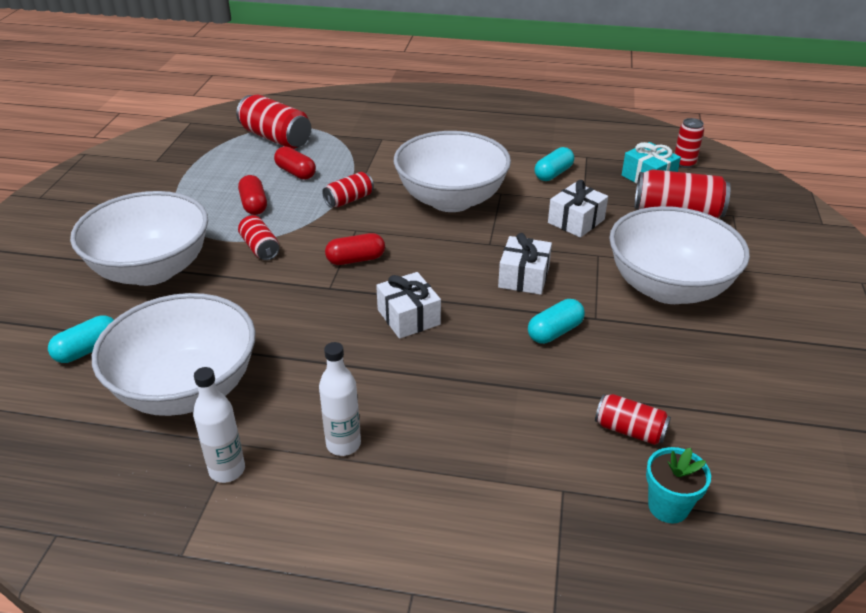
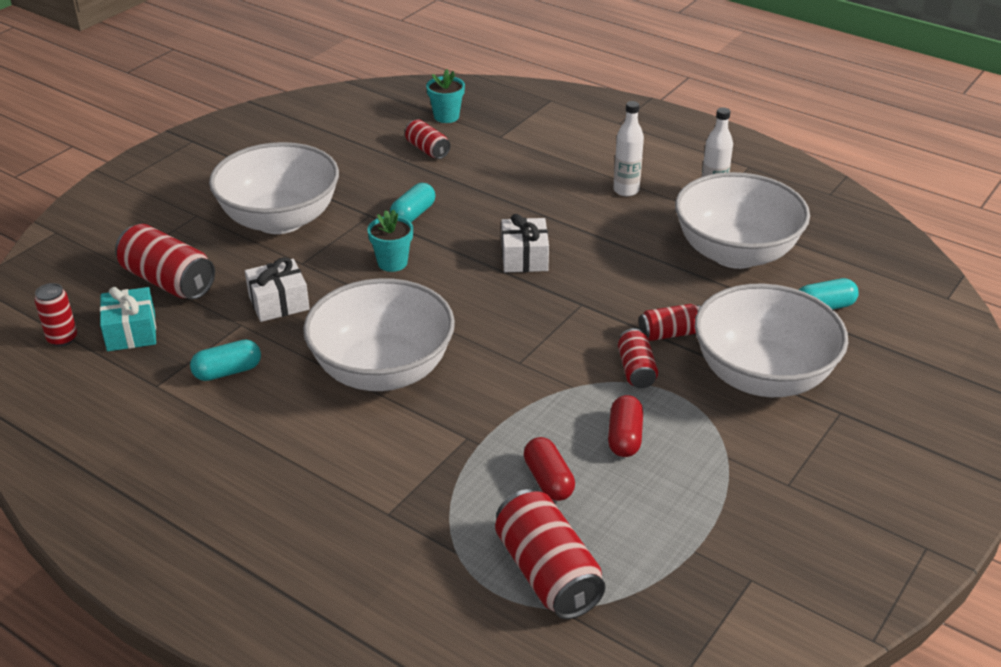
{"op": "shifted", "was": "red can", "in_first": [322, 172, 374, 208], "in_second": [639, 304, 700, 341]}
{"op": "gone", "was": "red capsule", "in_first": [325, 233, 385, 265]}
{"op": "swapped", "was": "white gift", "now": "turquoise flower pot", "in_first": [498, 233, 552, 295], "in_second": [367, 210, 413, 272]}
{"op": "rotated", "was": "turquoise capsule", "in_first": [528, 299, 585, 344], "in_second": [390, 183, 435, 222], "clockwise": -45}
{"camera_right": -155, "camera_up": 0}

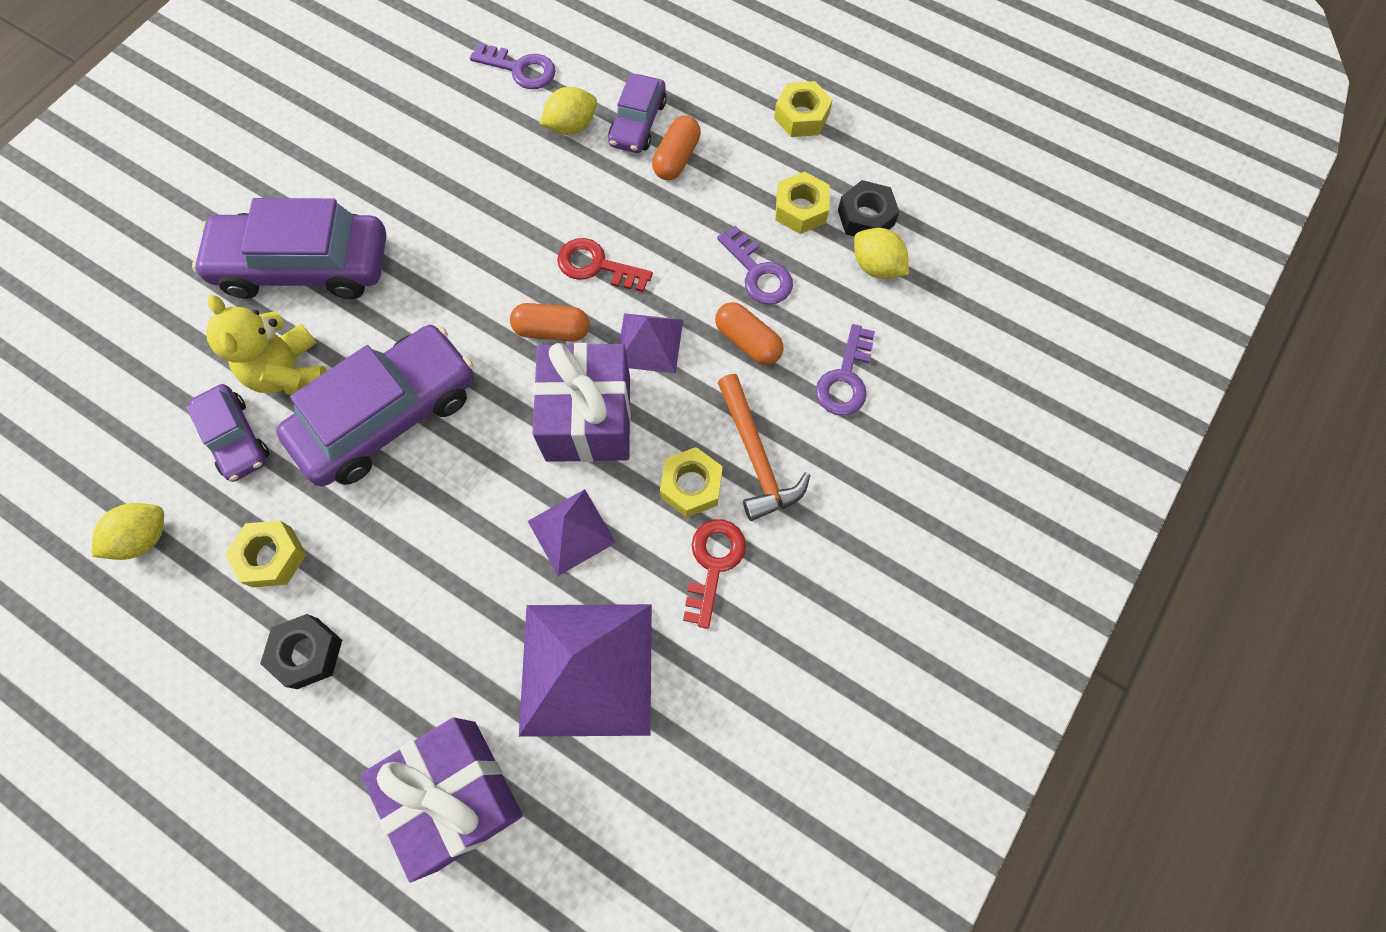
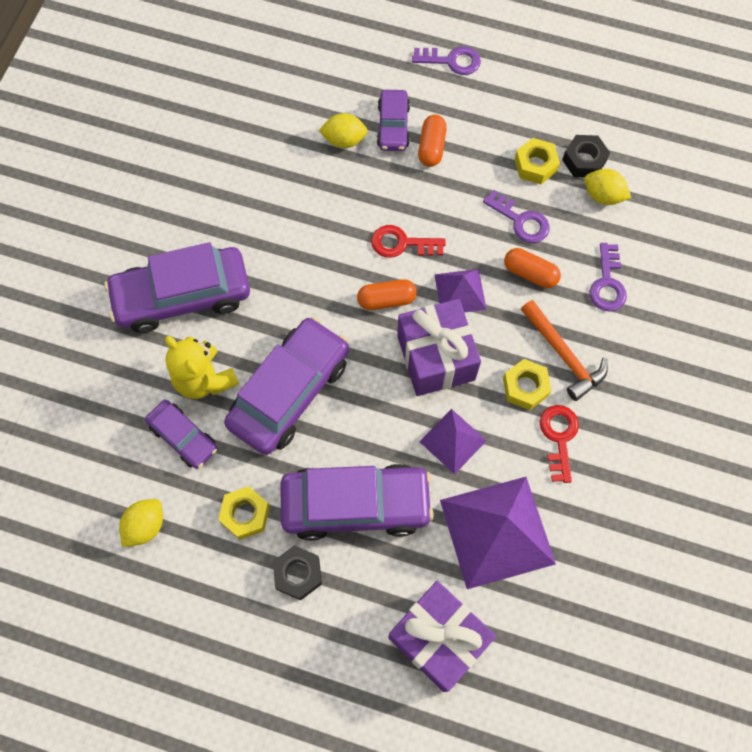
{"op": "shifted", "was": "purple key", "in_first": [470, 43, 556, 89], "in_second": [412, 47, 481, 75]}
{"op": "gone", "was": "yellow nut", "in_first": [774, 81, 832, 137]}
{"op": "rotated", "was": "yellow lemon", "in_first": [539, 87, 597, 135], "in_second": [319, 113, 368, 148], "clockwise": 45}
{"op": "new", "now": "purple car", "in_second": [280, 464, 434, 541]}
{"camera_right": -15, "camera_up": 0}

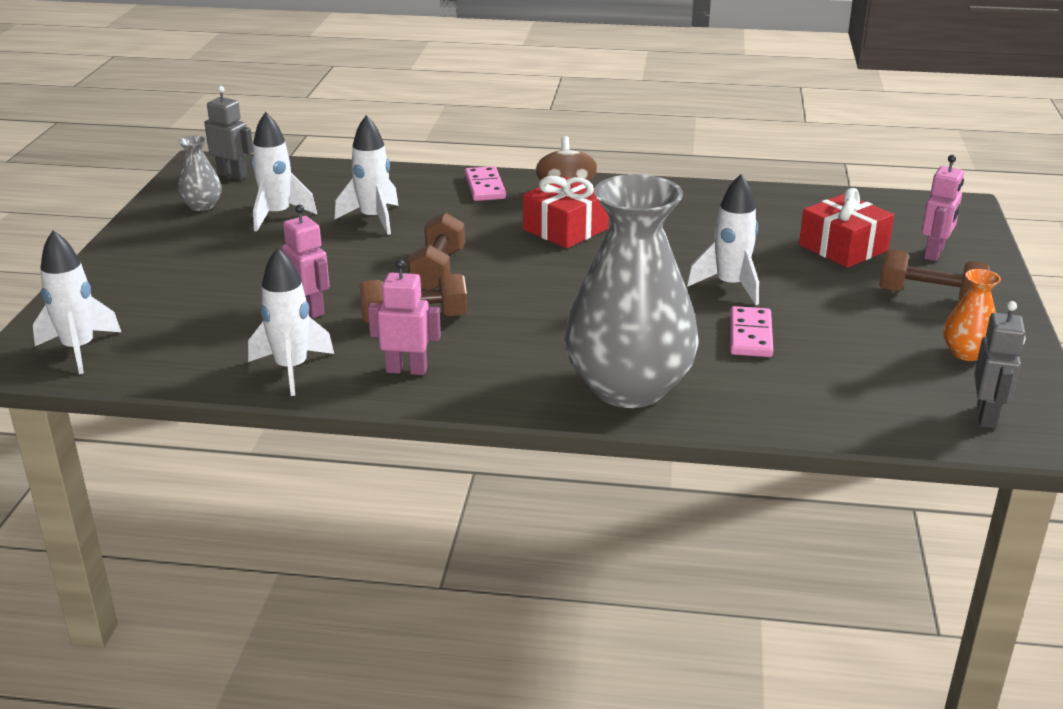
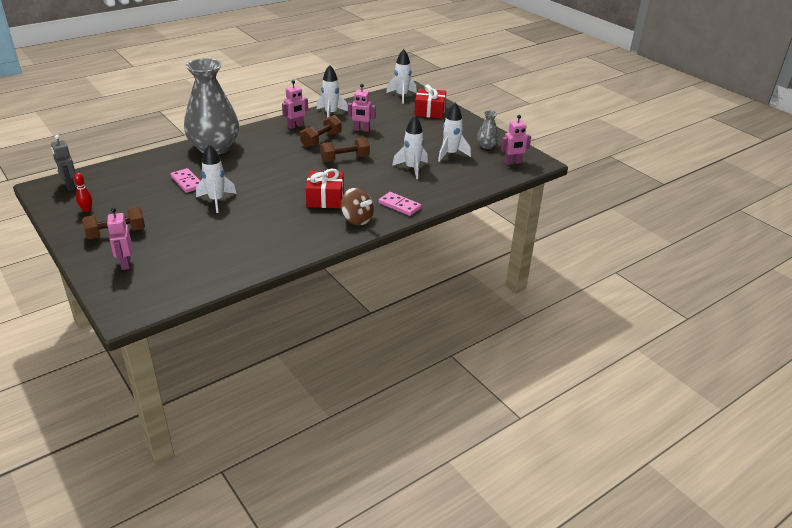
{"op": "repainted", "was": "grey robot", "now": "pink robot", "in_first": [204, 86, 253, 180], "in_second": [501, 115, 531, 165]}
{"op": "shifted", "was": "red gift", "in_first": [799, 188, 894, 268], "in_second": [414, 84, 446, 119]}
{"op": "rotated", "was": "brown dumbbell", "in_first": [408, 212, 465, 291], "in_second": [320, 137, 370, 162], "clockwise": -75}
{"op": "swapped", "was": "orange vase", "now": "red bowling pin", "in_first": [943, 269, 1001, 361], "in_second": [74, 173, 92, 212]}
{"camera_right": 135, "camera_up": 5}

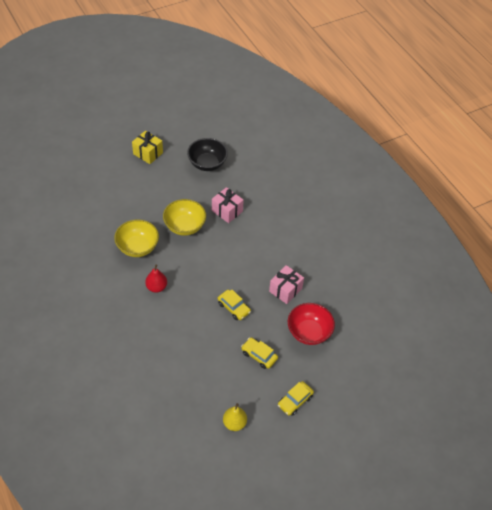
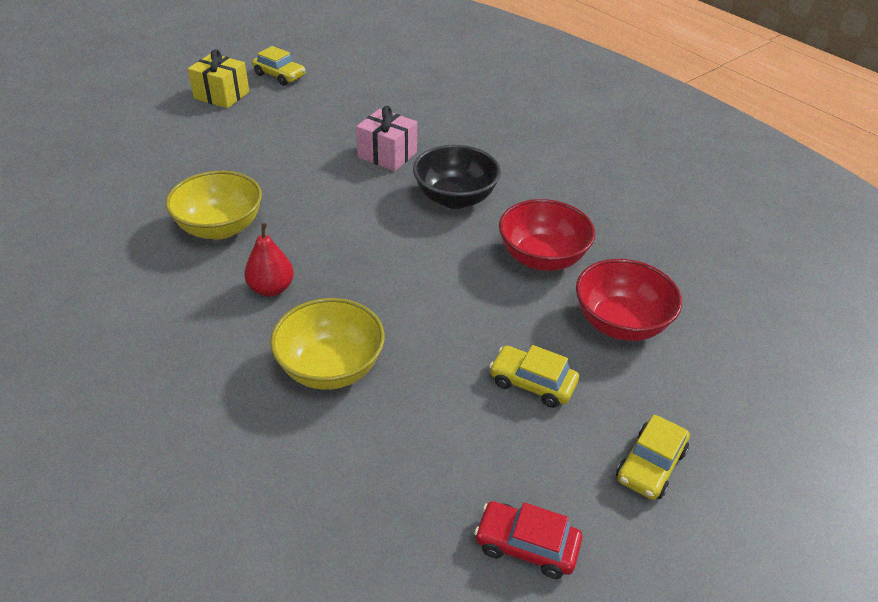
{"op": "shifted", "was": "black bowl", "in_first": [187, 138, 228, 171], "in_second": [413, 145, 501, 209]}
{"op": "shifted", "was": "yellow bowl", "in_first": [163, 199, 206, 236], "in_second": [270, 298, 385, 390]}
{"op": "swapped", "was": "pink gift", "now": "red bowl", "in_first": [269, 265, 304, 304], "in_second": [499, 199, 595, 271]}
{"op": "shifted", "was": "yellow car", "in_first": [218, 290, 251, 320], "in_second": [252, 46, 306, 86]}
{"op": "swapped", "was": "yellow pear", "now": "red car", "in_first": [223, 403, 247, 431], "in_second": [474, 501, 582, 579]}
{"camera_right": -10, "camera_up": -10}

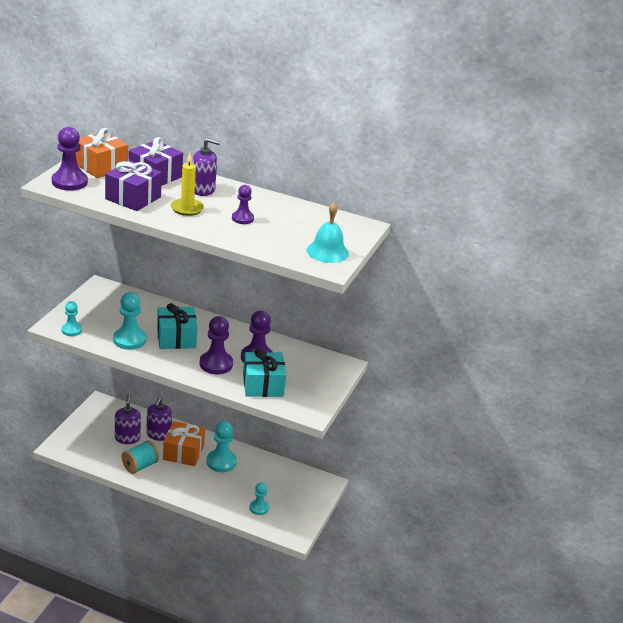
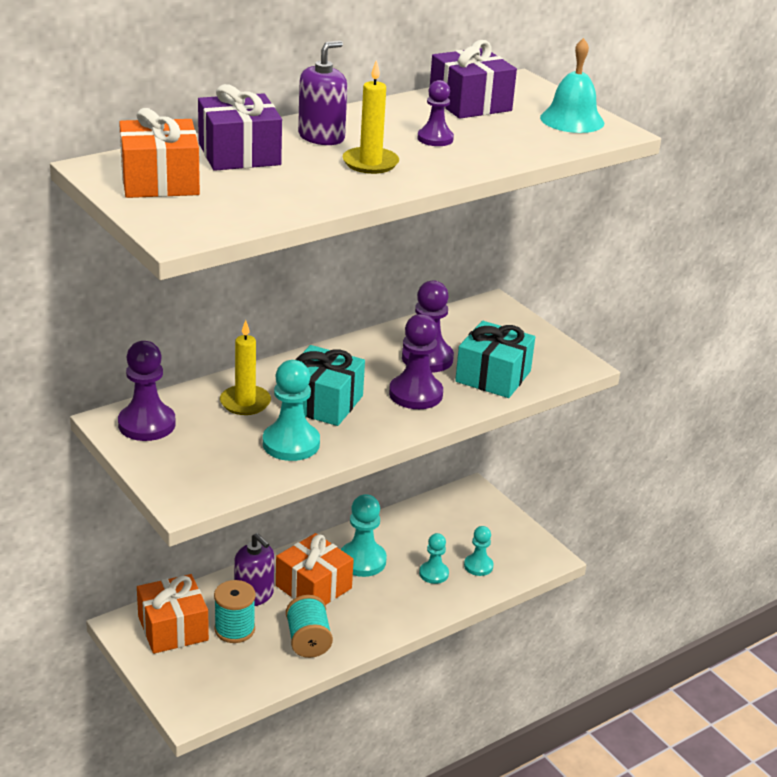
{"op": "shifted", "was": "purple pawn", "in_first": [52, 127, 88, 191], "in_second": [118, 341, 176, 441]}
{"op": "shifted", "was": "purple gift", "in_first": [105, 160, 162, 211], "in_second": [429, 40, 517, 119]}
{"op": "shifted", "was": "turquoise pawn", "in_first": [62, 301, 82, 336], "in_second": [419, 533, 449, 584]}
{"op": "swapped", "was": "purple soap dispenser", "now": "turquoise spool", "in_first": [115, 394, 141, 444], "in_second": [214, 580, 256, 643]}
{"op": "new", "now": "yellow candle", "in_second": [220, 320, 271, 415]}
{"op": "new", "now": "orange gift", "in_second": [137, 574, 209, 654]}
{"camera_right": -55, "camera_up": 0}

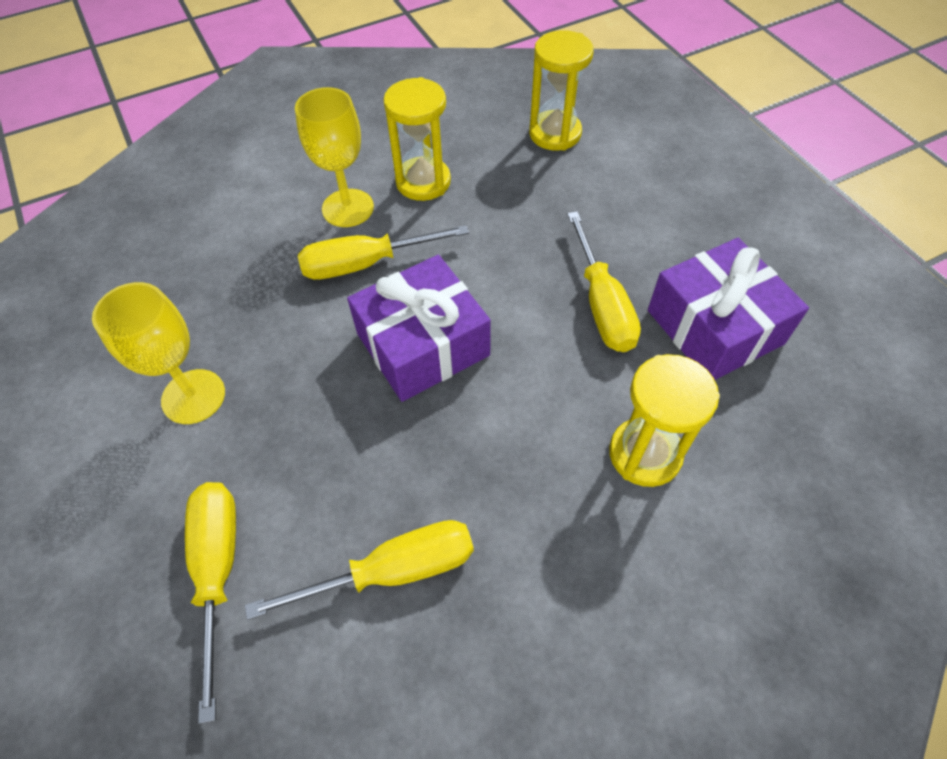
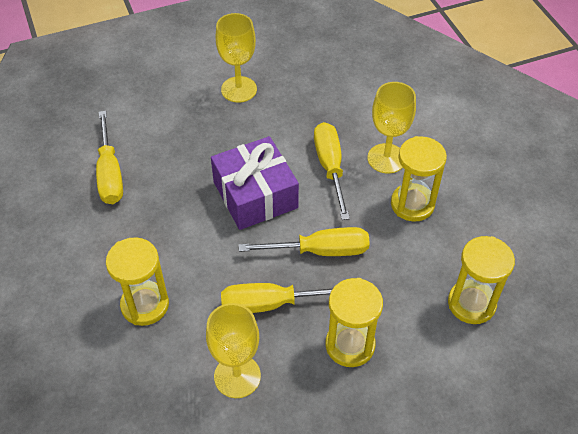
{"op": "swapped", "was": "purple gift", "now": "yellow goblet", "in_first": [648, 238, 809, 380], "in_second": [206, 303, 261, 398]}
{"op": "shifted", "was": "yellow screwdriver", "in_first": [185, 482, 236, 724], "in_second": [239, 227, 370, 256]}
{"op": "new", "now": "yellow hourglass", "in_second": [326, 278, 383, 367]}
{"camera_right": 95, "camera_up": -5}

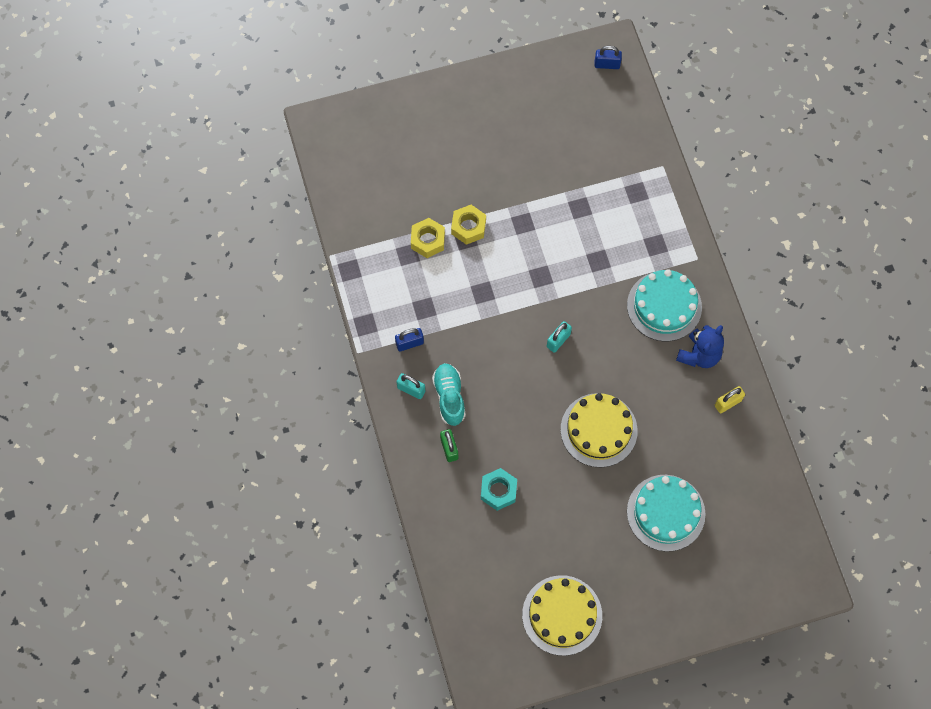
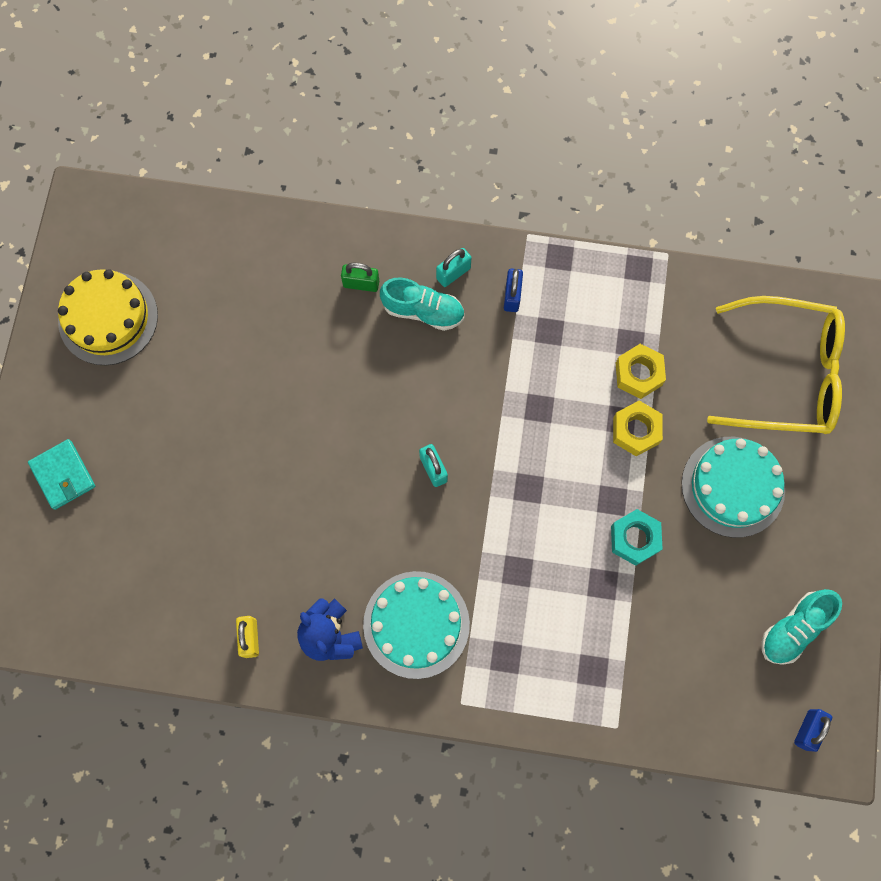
{"op": "gone", "was": "yellow cake", "in_first": [561, 393, 638, 467]}
{"op": "shifted", "was": "turquoise nut", "in_first": [481, 468, 517, 511], "in_second": [611, 509, 663, 566]}
{"op": "shifted", "was": "turquoise cake", "in_first": [627, 475, 705, 552], "in_second": [681, 437, 785, 538]}
{"op": "new", "now": "yellow glasses", "in_second": [707, 296, 845, 434]}
{"op": "new", "now": "turquoise wallet", "in_second": [28, 439, 95, 510]}
{"op": "new", "now": "turquoise shoe", "in_second": [762, 589, 842, 665]}
{"camera_right": 115, "camera_up": 5}

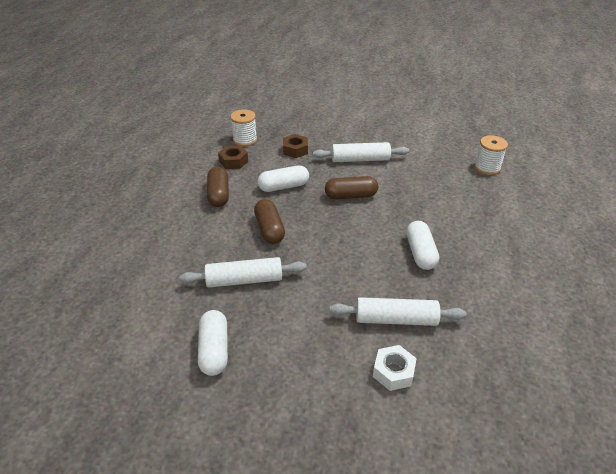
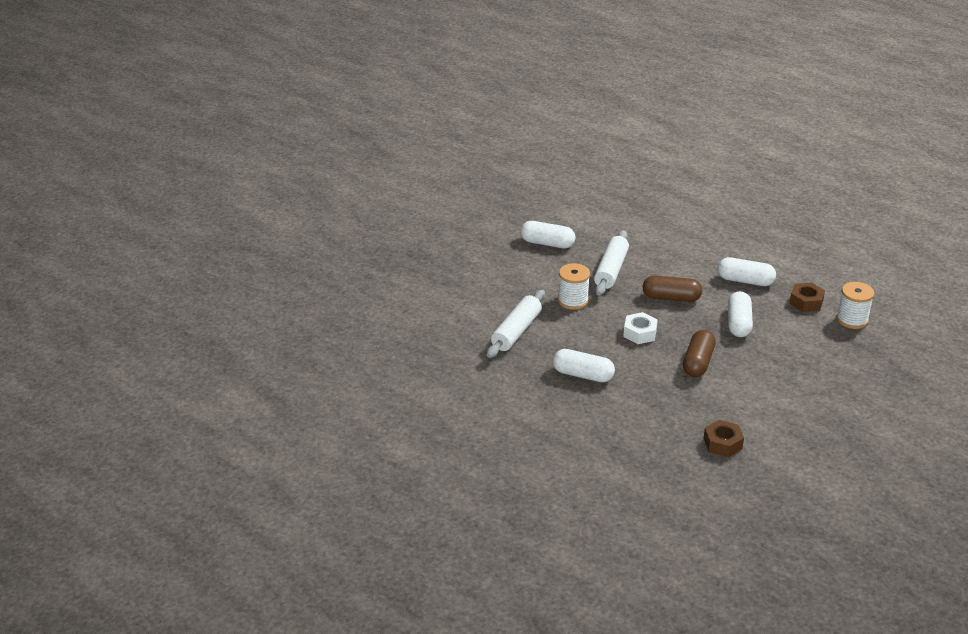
{"op": "shifted", "was": "brown nut", "in_first": [283, 134, 308, 158], "in_second": [703, 420, 744, 457]}
{"op": "shifted", "was": "white spool", "in_first": [474, 135, 508, 175], "in_second": [558, 263, 590, 310]}
{"op": "gone", "was": "white rolling pin", "in_first": [313, 142, 409, 162]}
{"op": "repainted", "was": "brown capsule", "now": "white capsule", "in_first": [207, 166, 229, 207], "in_second": [718, 257, 776, 286]}
{"op": "shifted", "was": "white nut", "in_first": [373, 345, 417, 391], "in_second": [623, 312, 658, 344]}
{"camera_right": 115, "camera_up": -5}

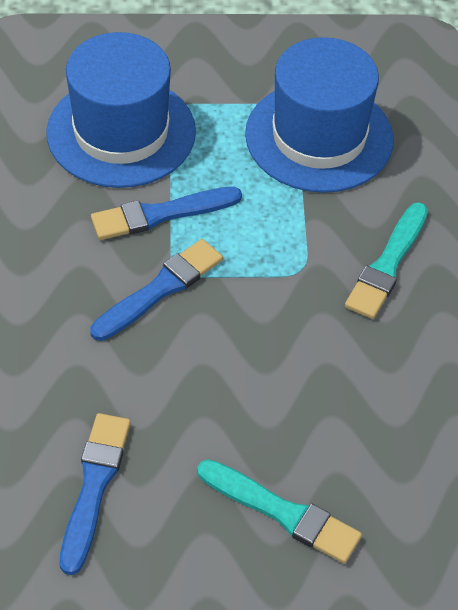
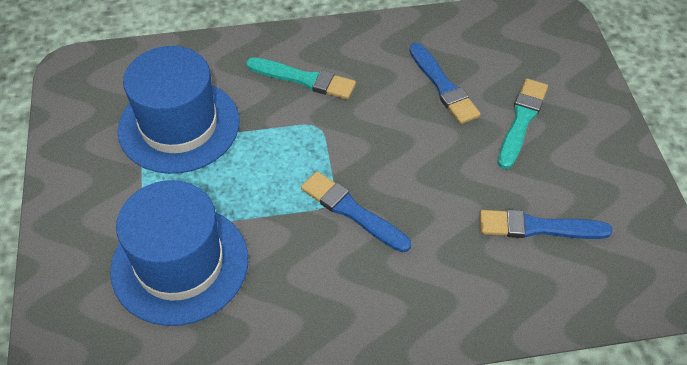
{"op": "shifted", "was": "blue brush", "in_first": [91, 187, 242, 240], "in_second": [409, 43, 481, 124]}
{"camera_right": -95, "camera_up": 0}

